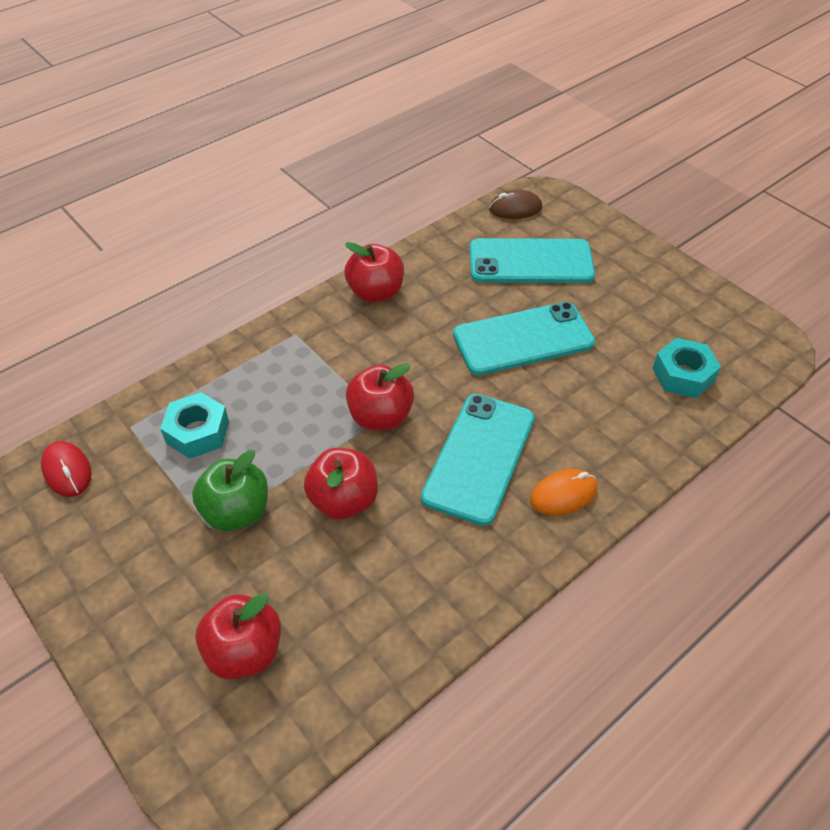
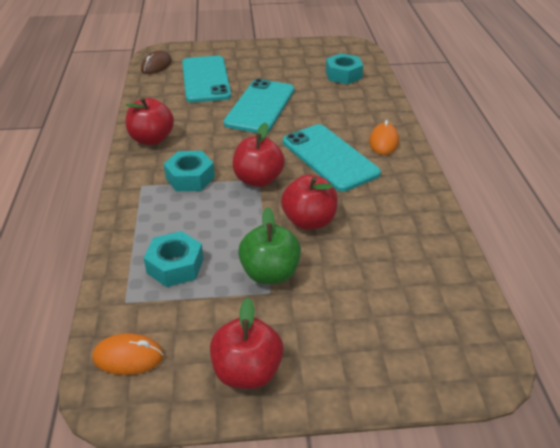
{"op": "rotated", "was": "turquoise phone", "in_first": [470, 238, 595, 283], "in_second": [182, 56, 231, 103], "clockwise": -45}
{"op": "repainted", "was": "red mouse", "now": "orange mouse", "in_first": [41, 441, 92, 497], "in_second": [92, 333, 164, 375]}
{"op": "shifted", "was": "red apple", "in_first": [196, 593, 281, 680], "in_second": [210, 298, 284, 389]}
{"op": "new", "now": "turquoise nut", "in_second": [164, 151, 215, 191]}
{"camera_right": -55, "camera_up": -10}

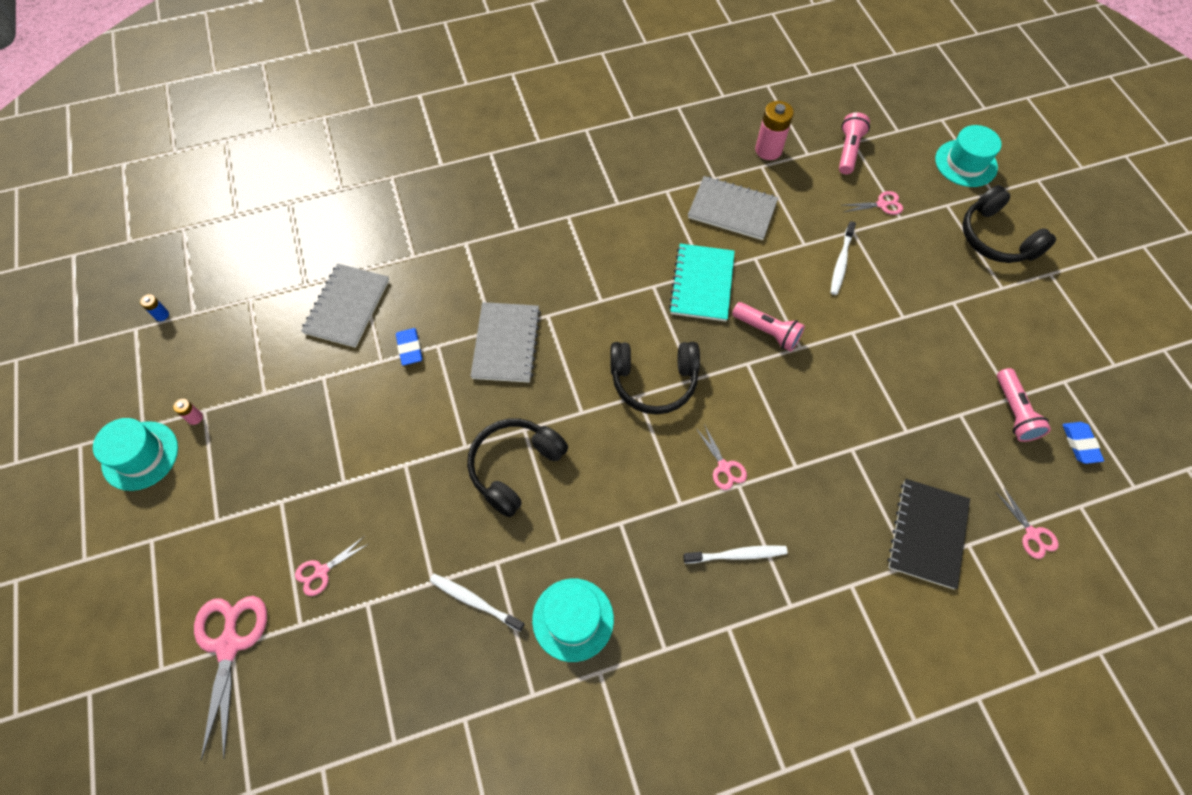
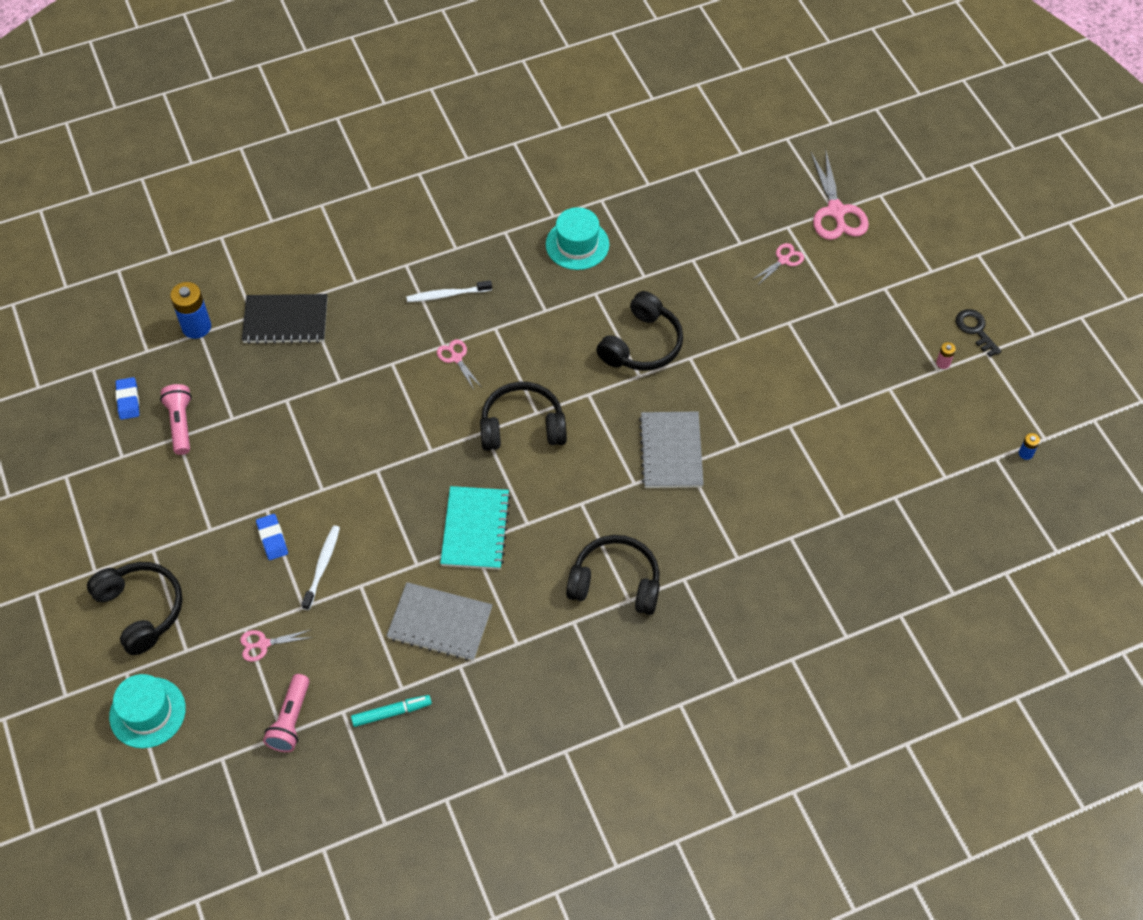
{"op": "swapped", "was": "pink battery", "now": "turquoise marker", "in_first": [755, 101, 794, 160], "in_second": [351, 695, 432, 727]}
{"op": "gone", "was": "grey notebook", "in_first": [301, 263, 389, 348]}
{"op": "gone", "was": "pink flashlight", "in_first": [732, 302, 805, 351]}
{"op": "shifted", "was": "blue eraser", "in_first": [396, 328, 422, 365], "in_second": [256, 514, 288, 560]}
{"op": "swapped", "was": "turquoise hat", "now": "black key", "in_first": [93, 418, 178, 491], "in_second": [956, 309, 1001, 357]}
{"op": "rotated", "was": "black notebook", "in_first": [887, 479, 970, 589], "in_second": [242, 294, 328, 344], "clockwise": 75}
{"op": "swapped", "was": "pink scissors", "now": "blue battery", "in_first": [996, 488, 1059, 559], "in_second": [170, 282, 211, 339]}
{"op": "gone", "was": "white toothbrush", "in_first": [430, 574, 525, 632]}
{"op": "new", "now": "black headphones", "in_second": [566, 535, 660, 615]}
{"camera_right": 175, "camera_up": -5}

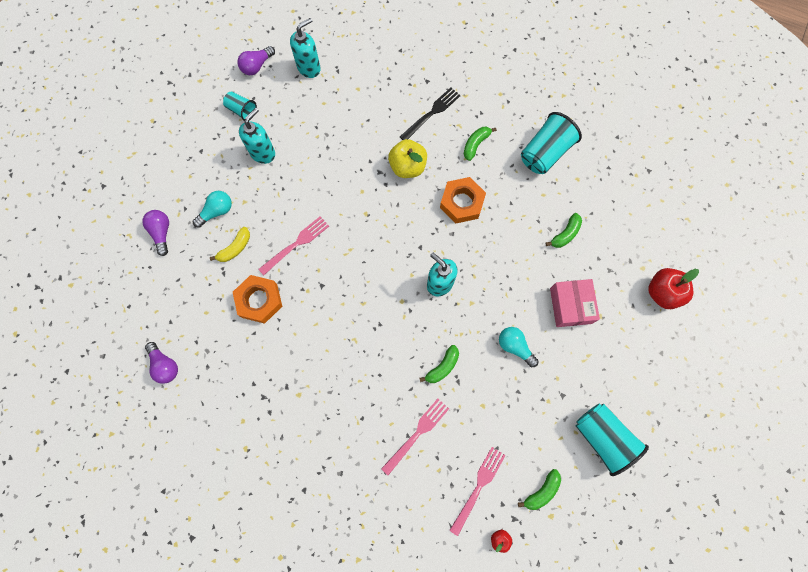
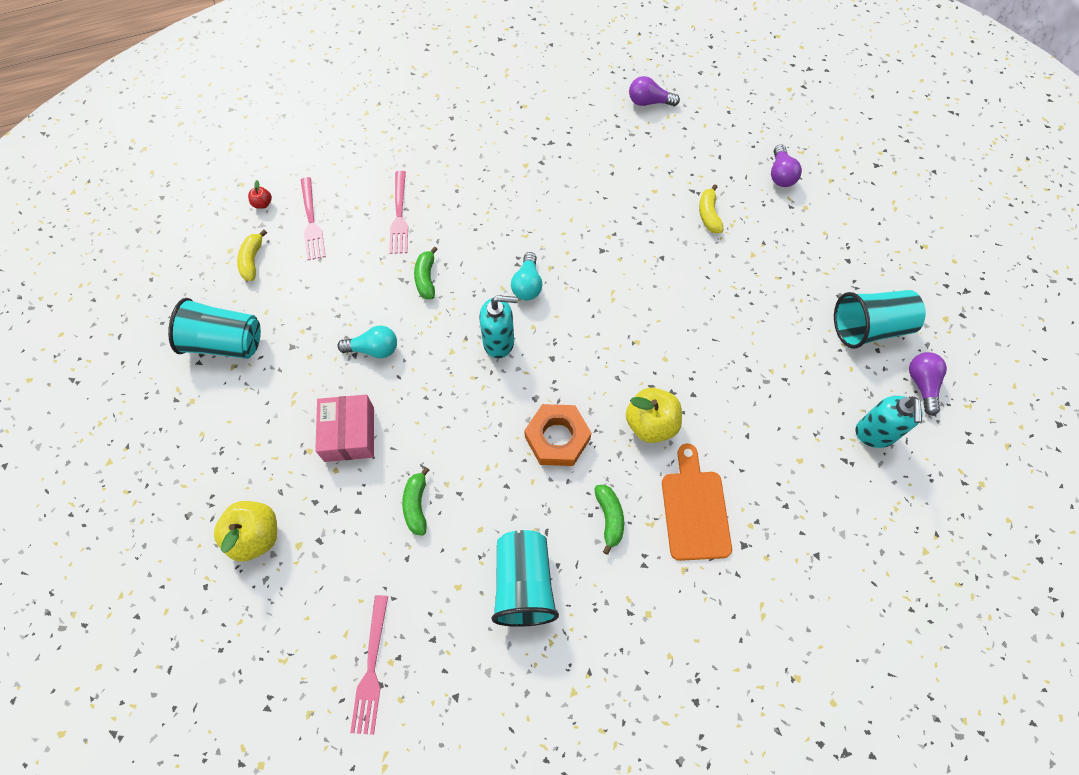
{"op": "swapped", "was": "black fork", "now": "orange cutting board", "in_first": [400, 88, 461, 140], "in_second": [662, 444, 732, 561]}
{"op": "scaled", "was": "turquoise cup", "in_first": [223, 92, 257, 121], "in_second": [834, 290, 926, 349], "ratio": 1.81}
{"op": "gone", "was": "turquoise soap dispenser", "in_first": [239, 108, 275, 164]}
{"op": "shifted", "was": "turquoise light bulb", "in_first": [193, 191, 232, 228], "in_second": [511, 252, 543, 300]}
{"op": "rotated", "was": "purple light bulb", "in_first": [142, 210, 169, 256], "in_second": [771, 145, 802, 187], "clockwise": 60}
{"op": "shifted", "was": "pink fork", "in_first": [258, 216, 329, 275], "in_second": [350, 595, 388, 735]}
{"op": "repainted", "was": "red apple", "now": "yellow apple", "in_first": [648, 268, 699, 309], "in_second": [214, 501, 277, 562]}
{"op": "gone", "was": "orange nut", "in_first": [233, 275, 282, 324]}
{"op": "rotated", "was": "pink box", "in_first": [550, 279, 600, 327], "in_second": [315, 395, 374, 462], "clockwise": 45}
{"op": "repainted", "was": "green banana", "now": "yellow banana", "in_first": [518, 469, 561, 510], "in_second": [237, 230, 267, 281]}
{"camera_right": 135, "camera_up": -10}

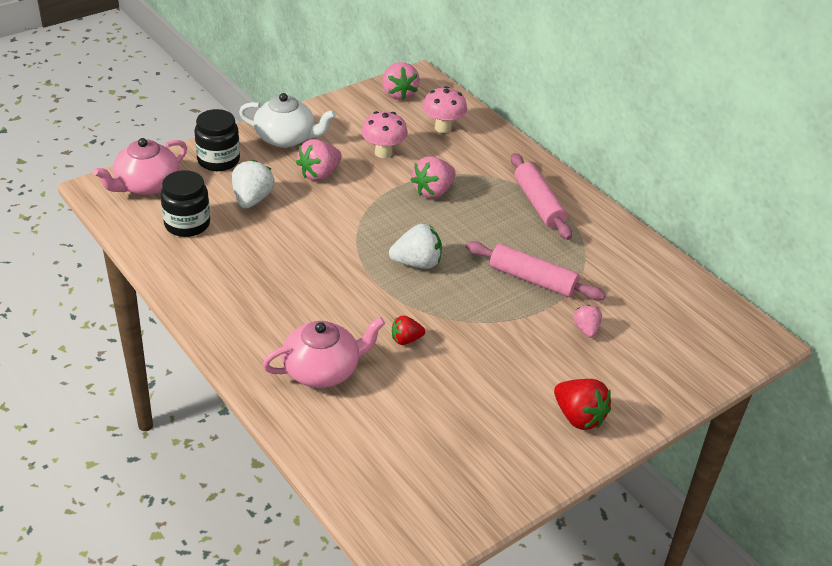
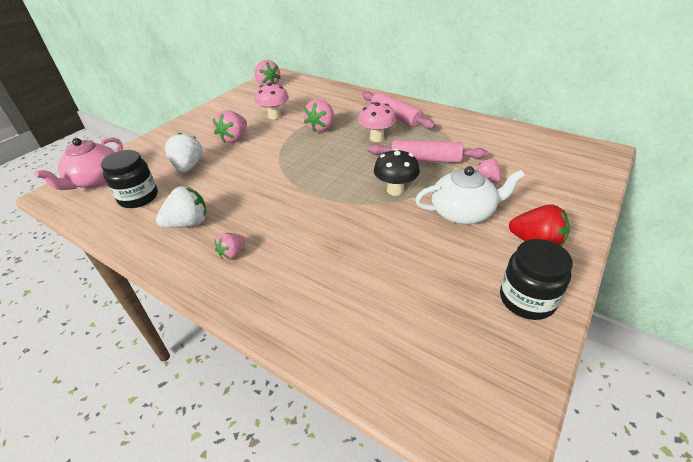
{"op": "shifted", "was": "pink mushroom", "in_first": [422, 86, 467, 133], "in_second": [358, 102, 396, 142]}
{"op": "shifted", "was": "white teapot", "in_first": [239, 93, 336, 148], "in_second": [415, 166, 525, 224]}
{"op": "shifted", "was": "black jar", "in_first": [195, 109, 240, 171], "in_second": [500, 239, 573, 320]}
{"op": "shifted", "was": "white strawberry", "in_first": [389, 224, 442, 269], "in_second": [156, 186, 207, 228]}
{"op": "gone", "was": "red strawberry", "in_first": [392, 316, 425, 345]}
{"op": "gone", "was": "pink teapot", "in_first": [263, 317, 385, 388]}
{"op": "new", "now": "black mushroom", "in_second": [374, 149, 420, 196]}
{"op": "new", "now": "pink strawberry", "in_second": [215, 233, 245, 260]}
{"camera_right": -15, "camera_up": 0}

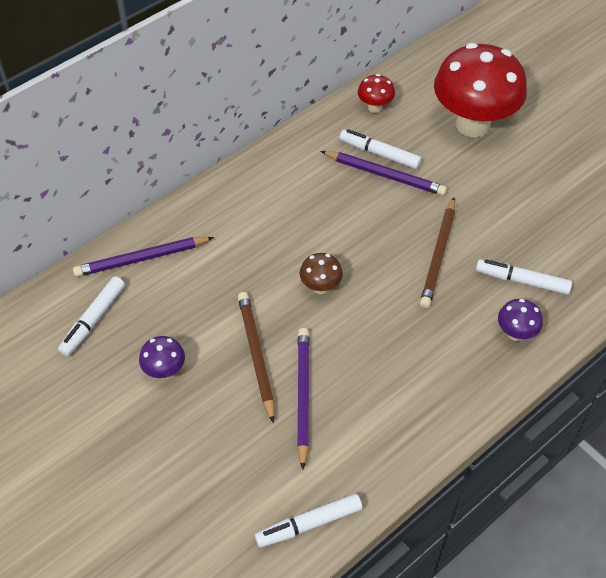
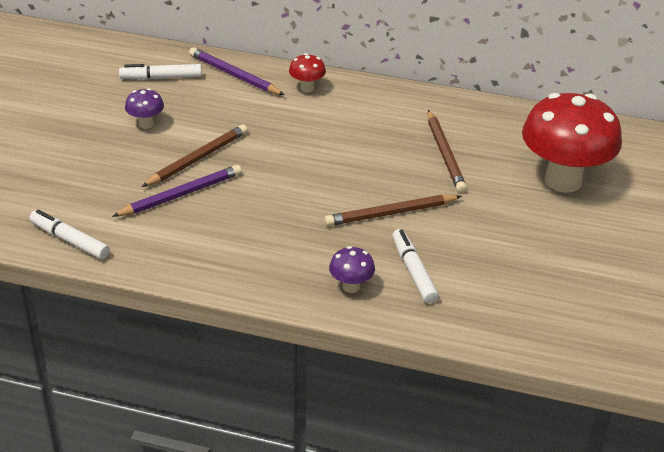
{"op": "shifted", "was": "red mushroom", "in_first": [358, 74, 395, 113], "in_second": [289, 53, 326, 93]}
{"op": "gone", "was": "white marker", "in_first": [340, 129, 422, 169]}
{"op": "repainted", "was": "purple pencil", "now": "brown pencil", "in_first": [321, 151, 447, 196], "in_second": [428, 110, 467, 193]}
{"op": "gone", "was": "brown mushroom", "in_first": [300, 253, 343, 294]}
{"camera_right": 55, "camera_up": -15}

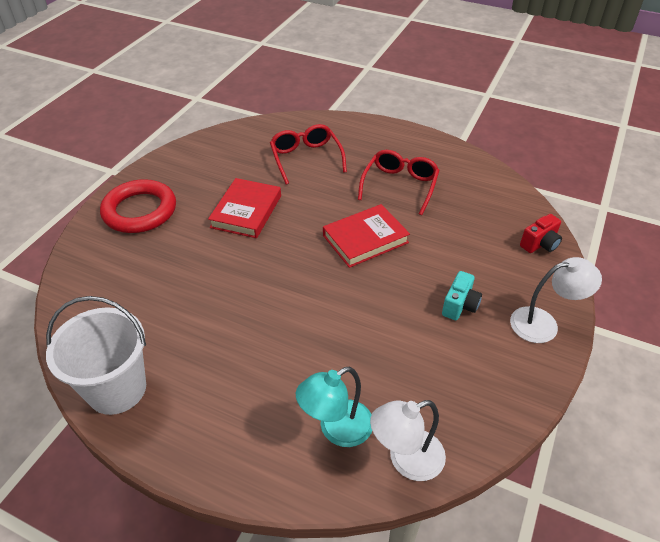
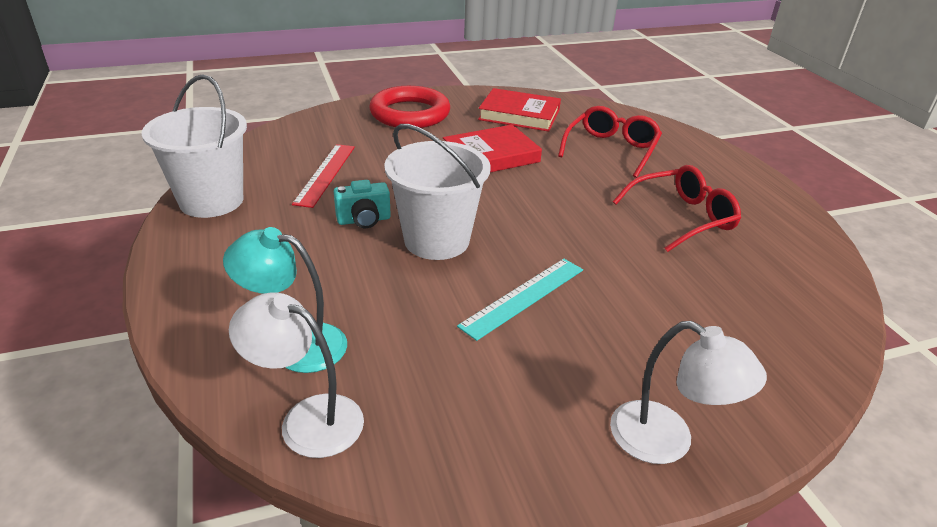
{"op": "shifted", "was": "red book", "in_first": [323, 204, 410, 268], "in_second": [478, 88, 561, 132]}
{"op": "gone", "was": "red camera", "in_first": [520, 214, 562, 253]}
{"op": "shifted", "was": "turquoise camera", "in_first": [442, 271, 482, 320], "in_second": [334, 180, 391, 228]}
{"op": "new", "now": "white bucket", "in_second": [384, 124, 490, 260]}
{"op": "new", "now": "red ruler", "in_second": [292, 144, 355, 208]}
{"op": "new", "now": "turquoise ruler", "in_second": [457, 259, 583, 341]}
{"camera_right": 45, "camera_up": -10}

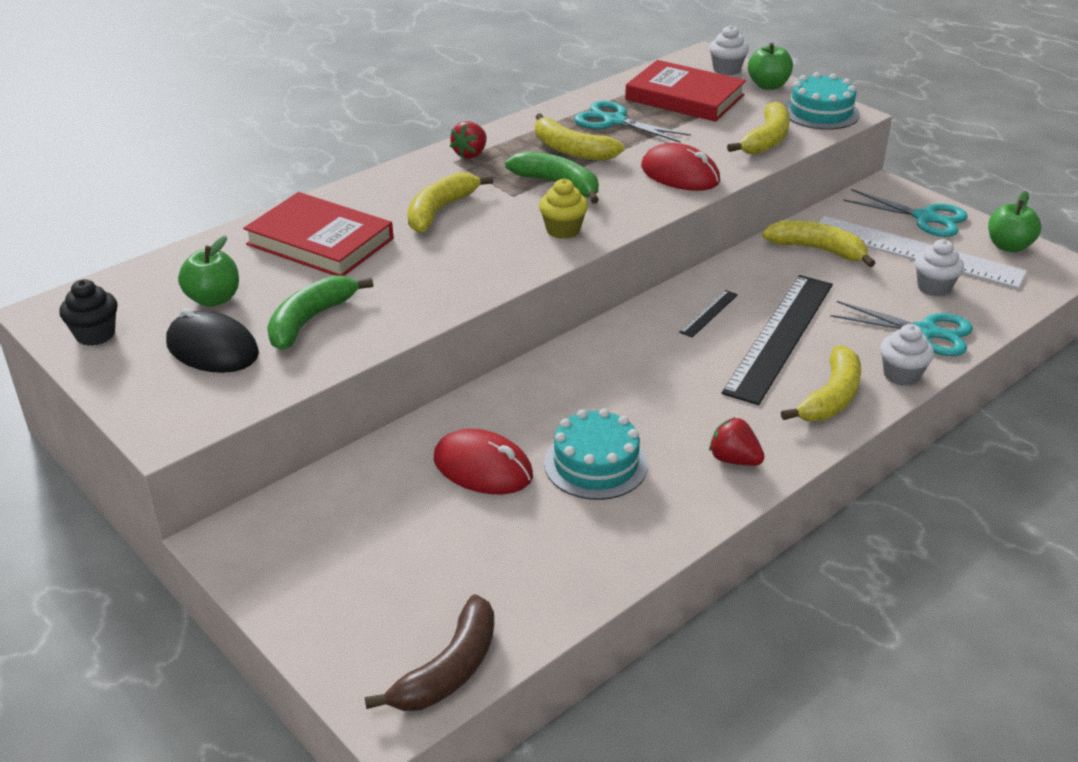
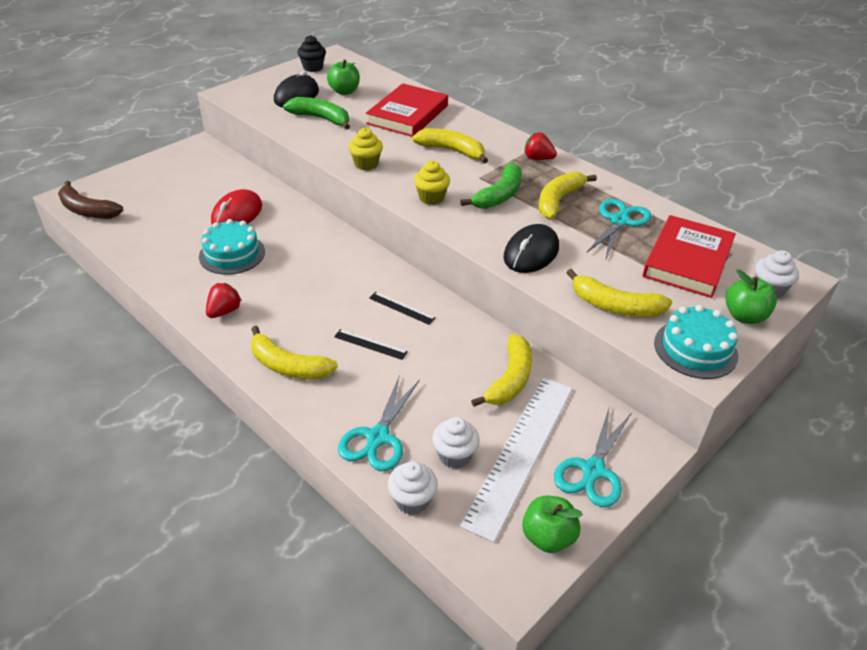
{"op": "repainted", "was": "red mouse", "now": "black mouse", "in_first": [641, 143, 720, 191], "in_second": [504, 224, 559, 273]}
{"op": "scaled", "was": "black ruler", "in_first": [721, 275, 833, 405], "in_second": [334, 329, 408, 360], "ratio": 0.41}
{"op": "shifted", "was": "white cupcake", "in_first": [880, 324, 934, 386], "in_second": [388, 461, 438, 515]}
{"op": "new", "now": "yellow cupcake", "in_second": [348, 128, 383, 170]}
{"camera_right": 85, "camera_up": 5}

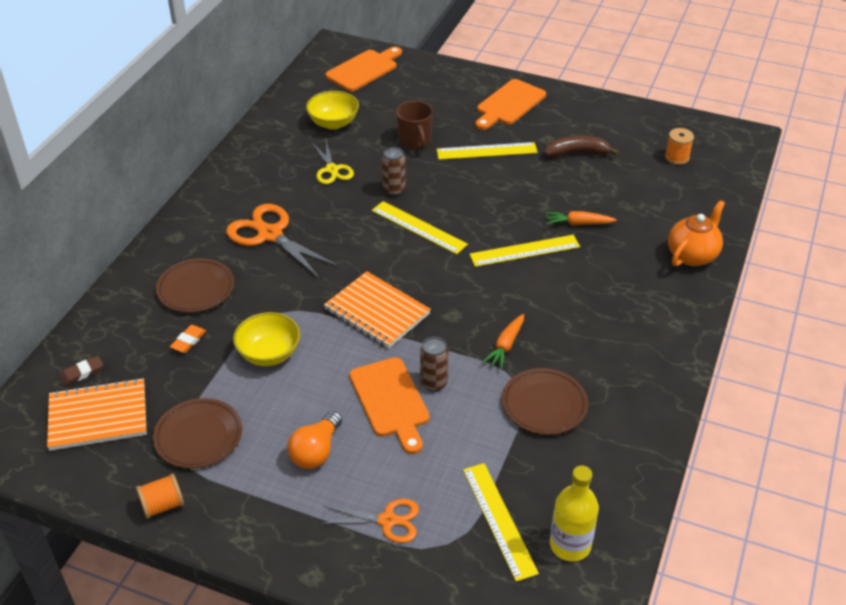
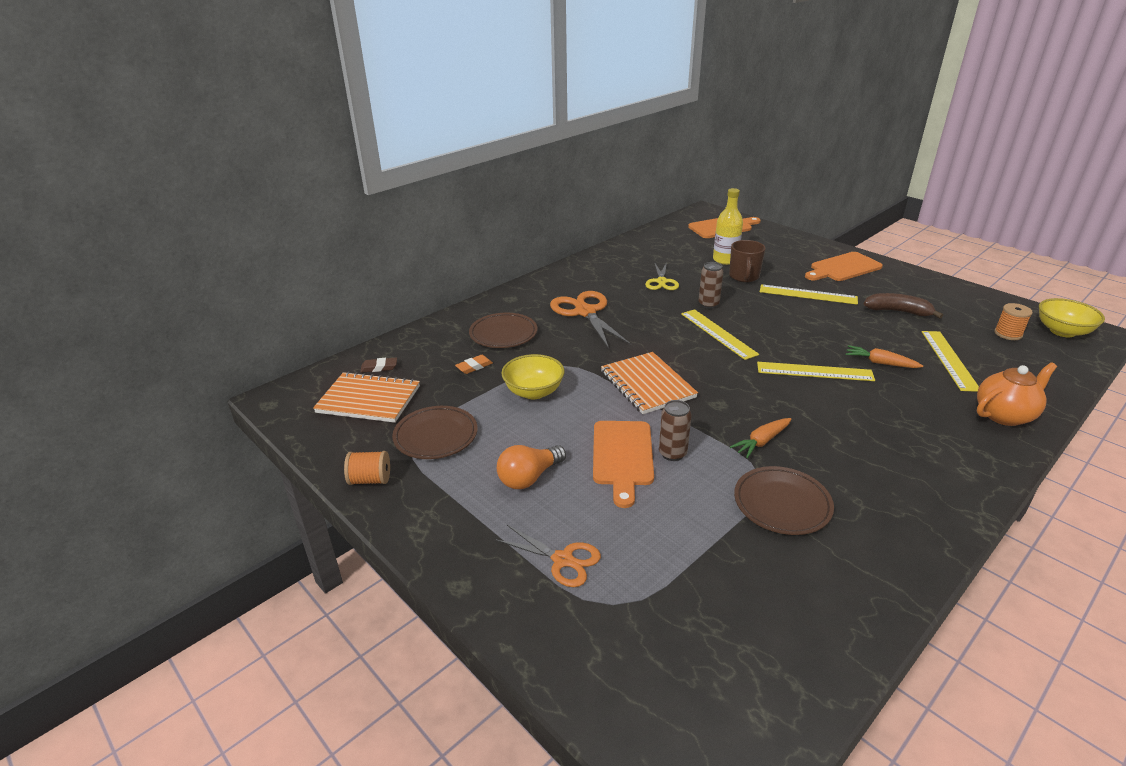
{"op": "shifted", "was": "yellow bowl", "in_first": [306, 91, 359, 130], "in_second": [1039, 298, 1105, 337]}
{"op": "shifted", "was": "yellow ruler", "in_first": [463, 463, 539, 582], "in_second": [922, 331, 979, 392]}
{"op": "shifted", "was": "yellow bottle", "in_first": [550, 466, 599, 561], "in_second": [713, 188, 743, 265]}
{"camera_right": 25, "camera_up": -10}

